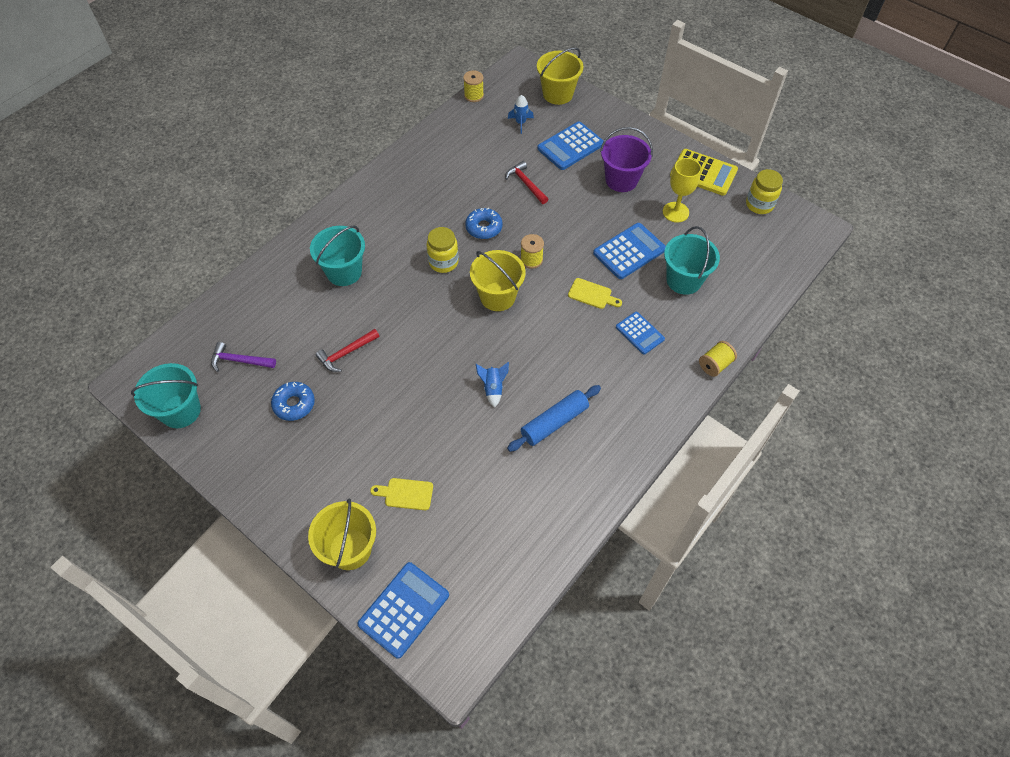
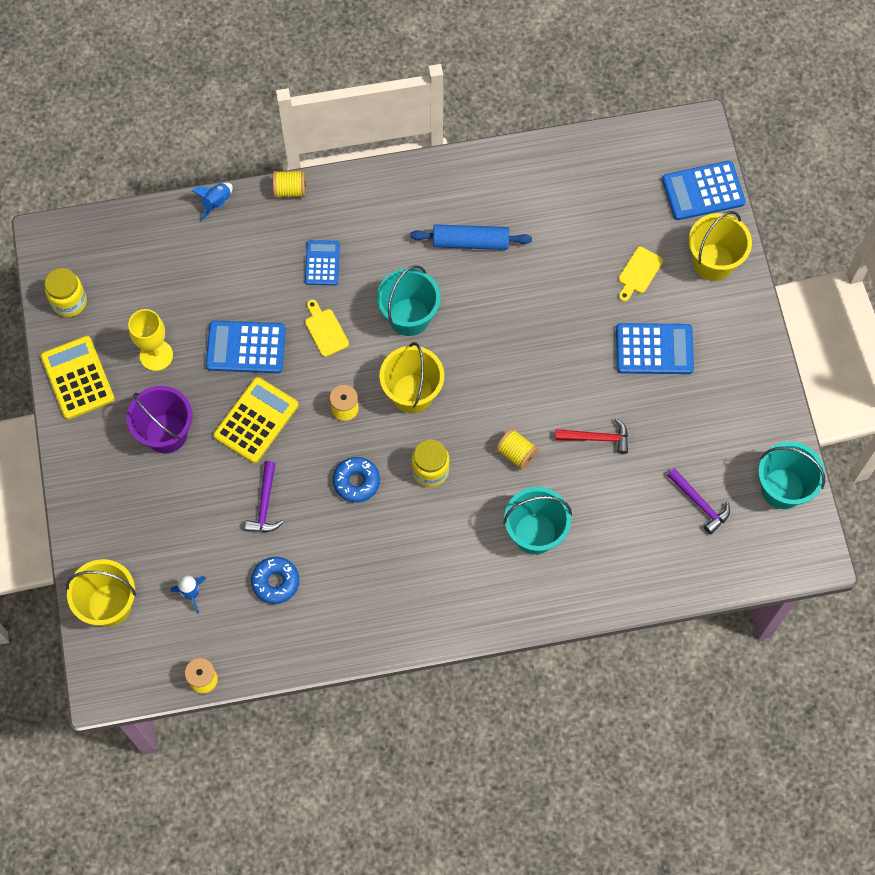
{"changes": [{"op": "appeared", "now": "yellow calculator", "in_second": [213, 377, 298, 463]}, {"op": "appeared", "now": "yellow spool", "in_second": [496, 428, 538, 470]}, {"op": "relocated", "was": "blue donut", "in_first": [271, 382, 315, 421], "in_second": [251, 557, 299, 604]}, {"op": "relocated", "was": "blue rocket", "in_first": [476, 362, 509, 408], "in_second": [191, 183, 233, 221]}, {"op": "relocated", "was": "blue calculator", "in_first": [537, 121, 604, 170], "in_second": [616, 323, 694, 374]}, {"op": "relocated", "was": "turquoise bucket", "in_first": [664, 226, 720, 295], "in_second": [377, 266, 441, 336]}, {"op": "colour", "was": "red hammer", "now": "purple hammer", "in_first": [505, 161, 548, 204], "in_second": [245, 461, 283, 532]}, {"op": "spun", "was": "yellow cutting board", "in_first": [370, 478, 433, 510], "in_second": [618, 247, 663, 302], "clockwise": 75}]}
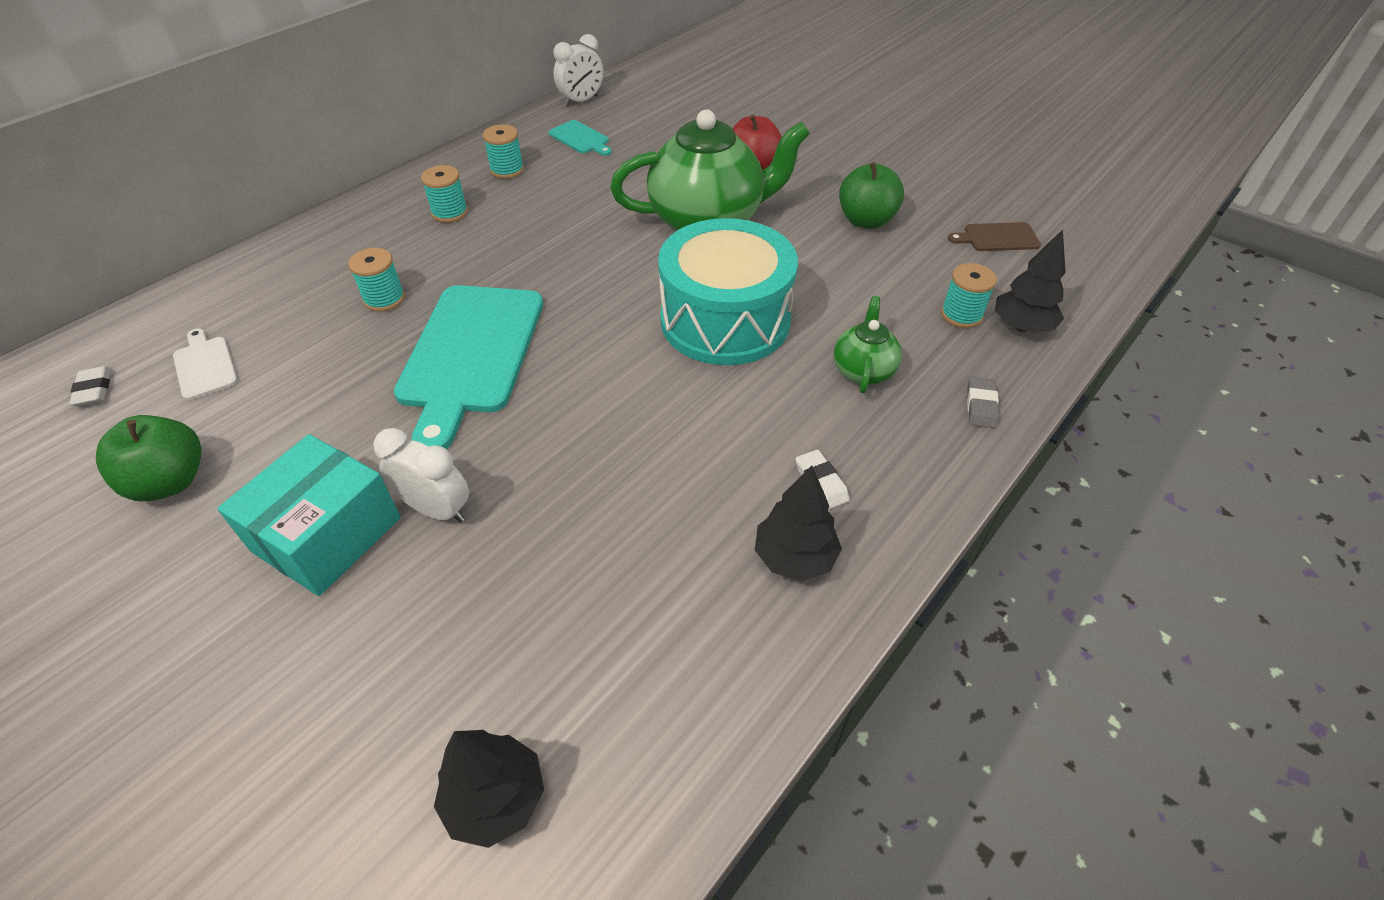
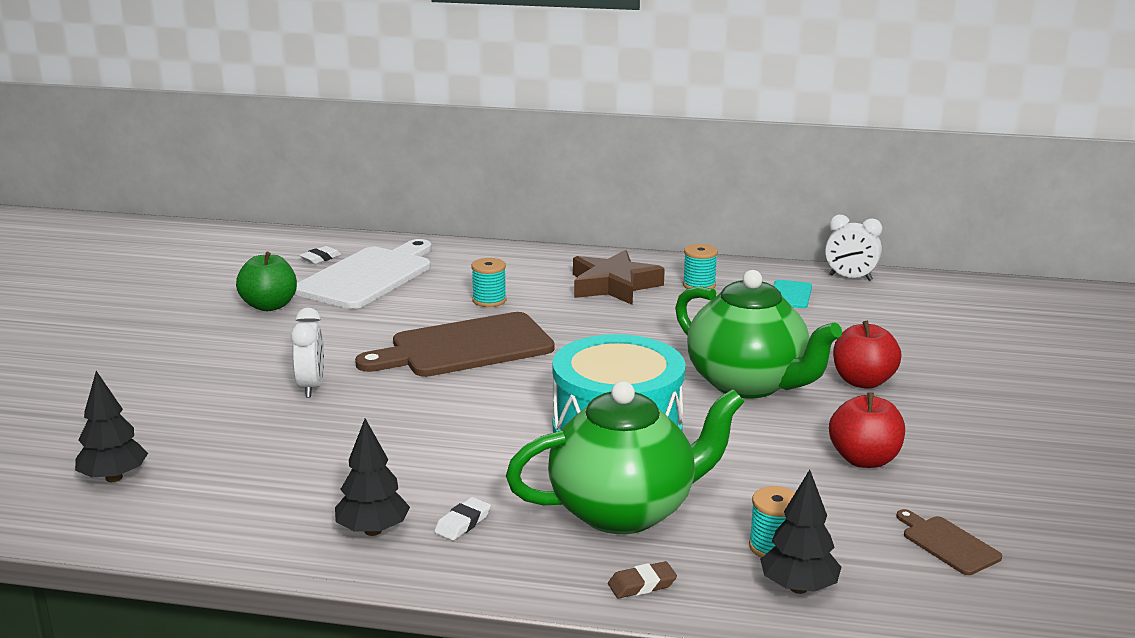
{"changes": [{"op": "missing", "was": "turquoise box", "in_first": [217, 434, 401, 596]}, {"op": "exchanged", "was": "turquoise spool", "now": "brown star", "in_first": [421, 165, 468, 223], "in_second": [573, 250, 665, 305]}, {"op": "colour", "was": "turquoise cutting board", "now": "brown cutting board", "in_first": [394, 285, 543, 449], "in_second": [355, 312, 555, 377]}, {"op": "colour", "was": "green apple", "now": "red apple", "in_first": [839, 162, 904, 229], "in_second": [829, 393, 905, 468]}, {"op": "colour", "was": "grey eraser", "now": "brown eraser", "in_first": [967, 377, 999, 428], "in_second": [608, 561, 677, 598]}, {"op": "size", "was": "white cutting board", "in_first": [173, 328, 238, 400], "in_second": [295, 239, 432, 309], "ratio": 2.23}, {"op": "size", "was": "green teapot", "in_first": [834, 296, 902, 393], "in_second": [506, 381, 745, 534], "ratio": 2.09}]}
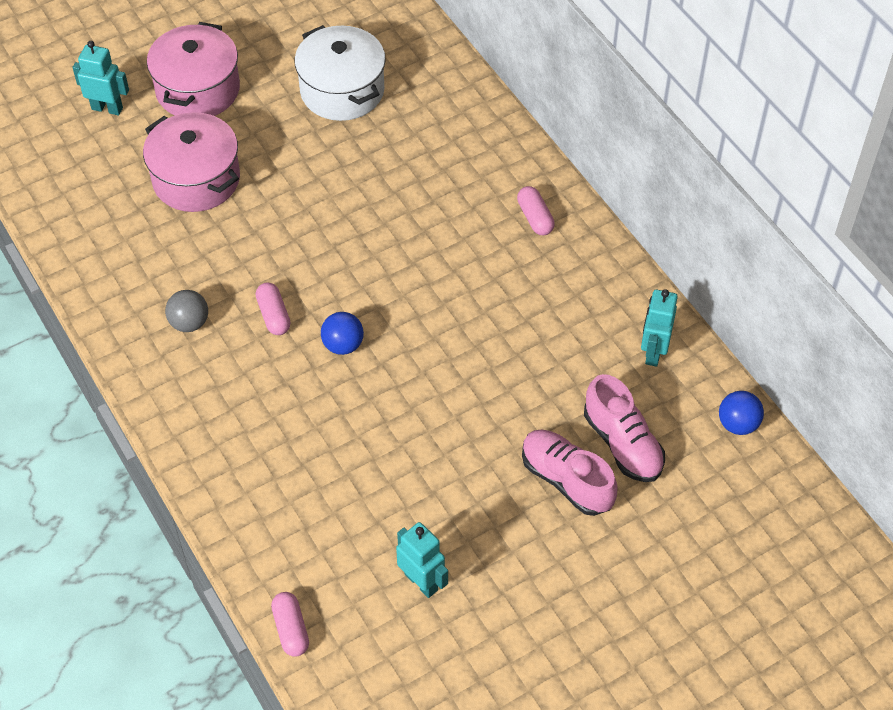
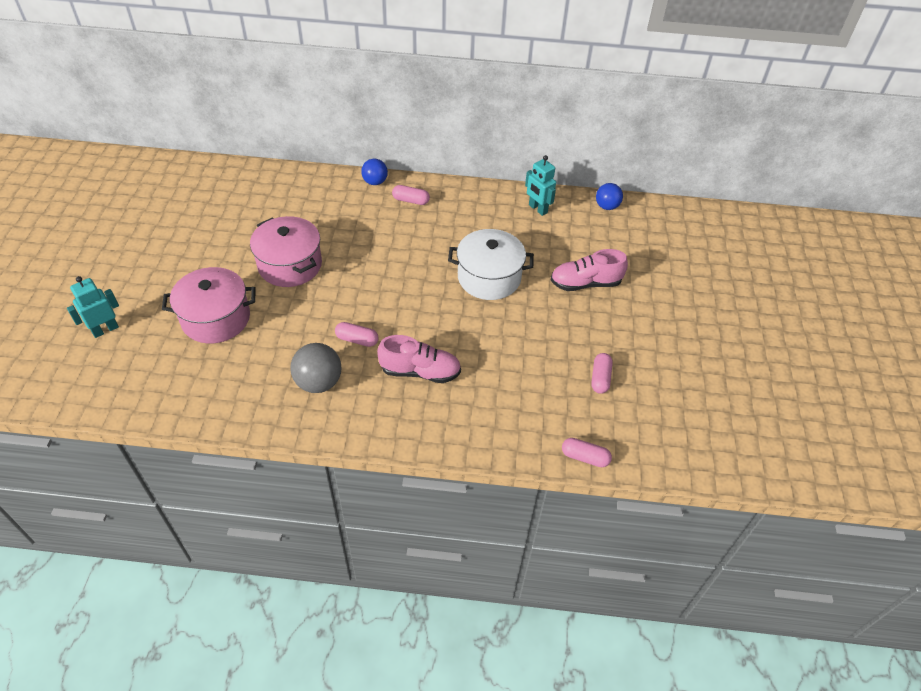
{"changes": [{"op": "relocated", "was": "pink pot", "in_first": [147, 22, 240, 116], "in_second": [250, 216, 322, 287]}, {"op": "relocated", "was": "white pot", "in_first": [294, 25, 386, 121], "in_second": [448, 229, 534, 300]}, {"op": "relocated", "was": "blue ball", "in_first": [321, 312, 364, 355], "in_second": [361, 159, 388, 185]}, {"op": "relocated", "was": "pink shoe", "in_first": [584, 374, 665, 482], "in_second": [377, 335, 461, 383]}, {"op": "exchanged", "was": "turquoise robot", "now": "pink capsule", "in_first": [396, 522, 448, 598], "in_second": [591, 353, 613, 394]}, {"op": "size", "was": "grey ball", "in_first": [165, 290, 208, 332], "in_second": [290, 343, 342, 393], "ratio": 1.51}]}
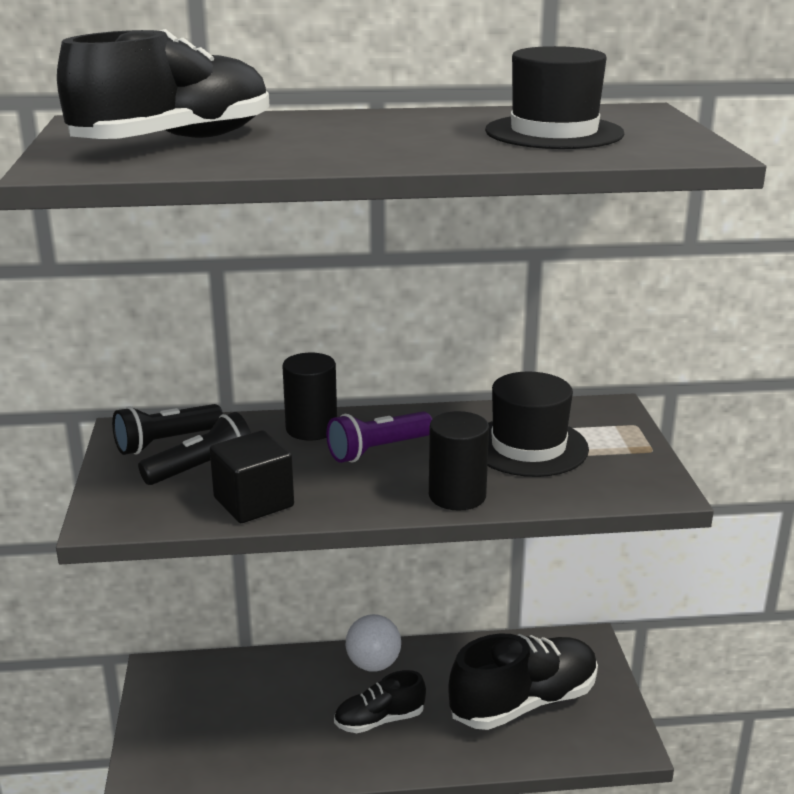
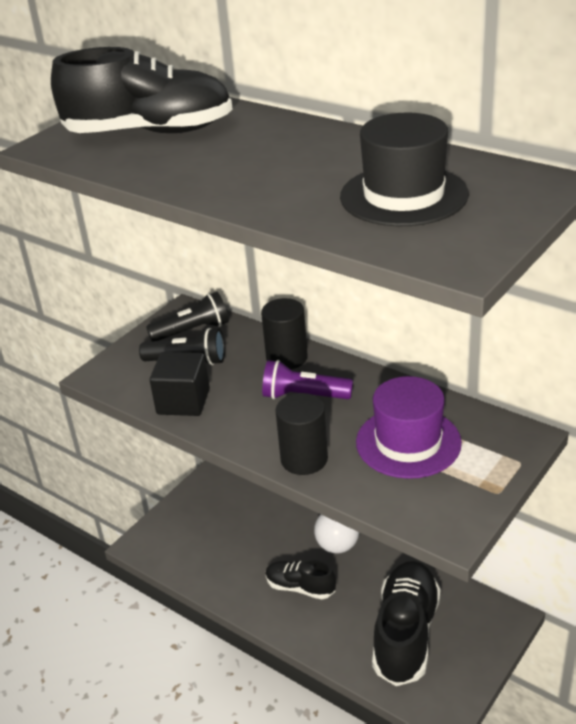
{"changes": [{"op": "colour", "was": "black hat", "now": "purple hat", "in_first": [488, 372, 589, 477], "in_second": [356, 376, 462, 479]}, {"op": "spun", "was": "black flashlight", "in_first": [112, 404, 223, 455], "in_second": [146, 292, 229, 341], "clockwise": 150}, {"op": "spun", "was": "black shoe", "in_first": [448, 633, 598, 730], "in_second": [372, 561, 441, 686], "clockwise": -90}]}
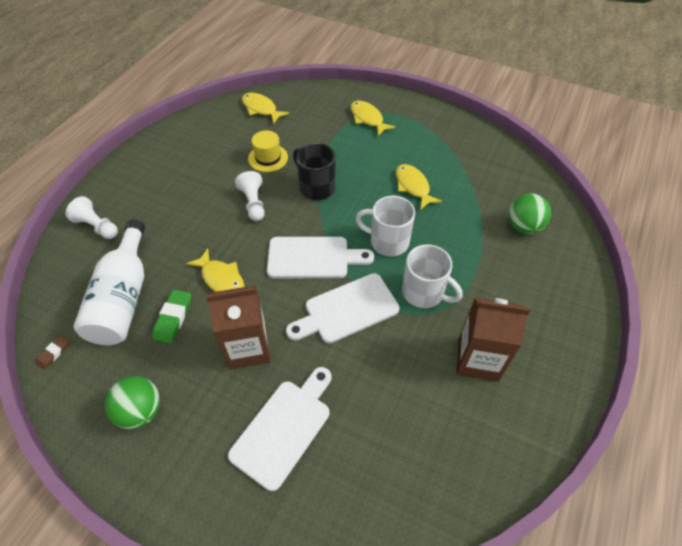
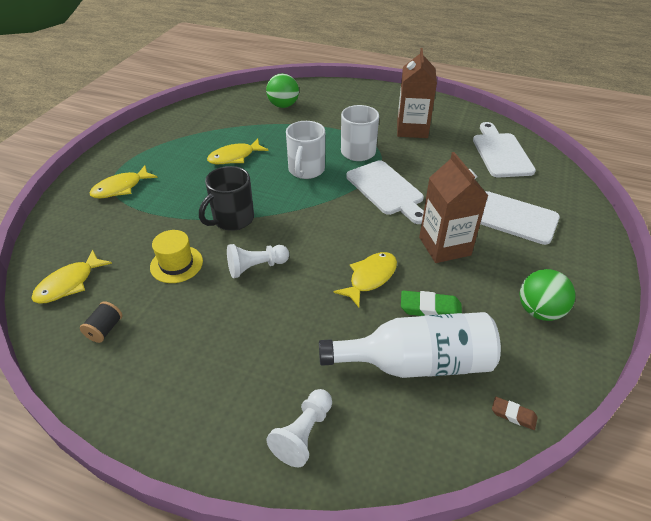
{"changes": [{"op": "appeared", "now": "black spool", "in_second": [80, 301, 122, 343]}, {"op": "relocated", "was": "white cutting board", "in_first": [267, 237, 374, 278], "in_second": [473, 122, 536, 177]}]}
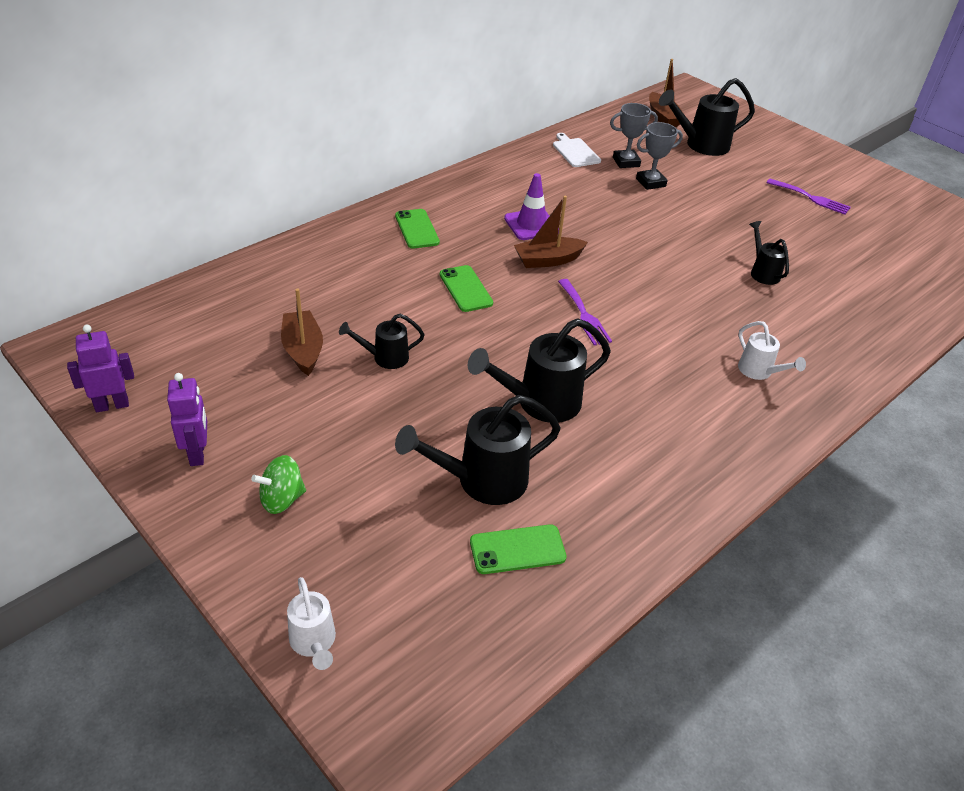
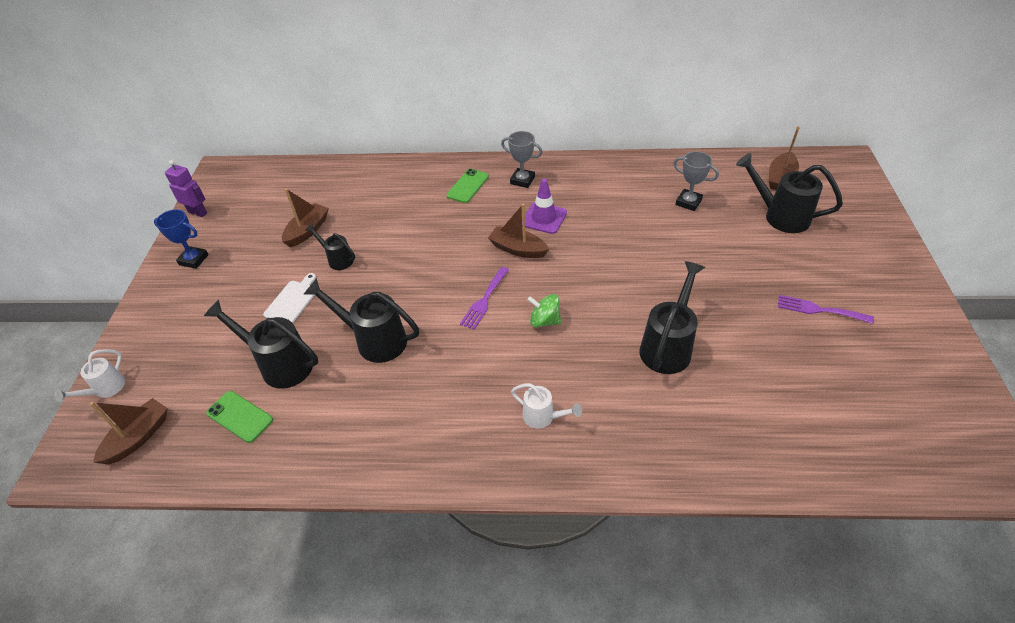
{"changes": [{"op": "missing", "was": "green phone", "in_first": [440, 265, 493, 312]}, {"op": "appeared", "now": "brown boat", "in_second": [90, 398, 168, 465]}, {"op": "relocated", "was": "green spinning top", "in_first": [251, 455, 306, 514], "in_second": [527, 294, 561, 328]}, {"op": "relocated", "was": "white cutting board", "in_first": [553, 133, 601, 167], "in_second": [263, 273, 316, 323]}, {"op": "relocated", "was": "grey trophy", "in_first": [636, 122, 683, 190], "in_second": [501, 131, 543, 188]}, {"op": "exchanged", "was": "purple robot", "now": "blue trophy", "in_first": [167, 373, 207, 466], "in_second": [154, 209, 209, 269]}, {"op": "spun", "was": "white watering can", "in_first": [738, 321, 806, 380], "in_second": [511, 383, 582, 429], "clockwise": -75}, {"op": "spun", "was": "purple fork", "in_first": [767, 179, 851, 215], "in_second": [778, 295, 874, 324], "clockwise": 120}, {"op": "size", "was": "black watering can", "in_first": [749, 221, 789, 285], "in_second": [640, 261, 705, 374], "ratio": 1.76}]}
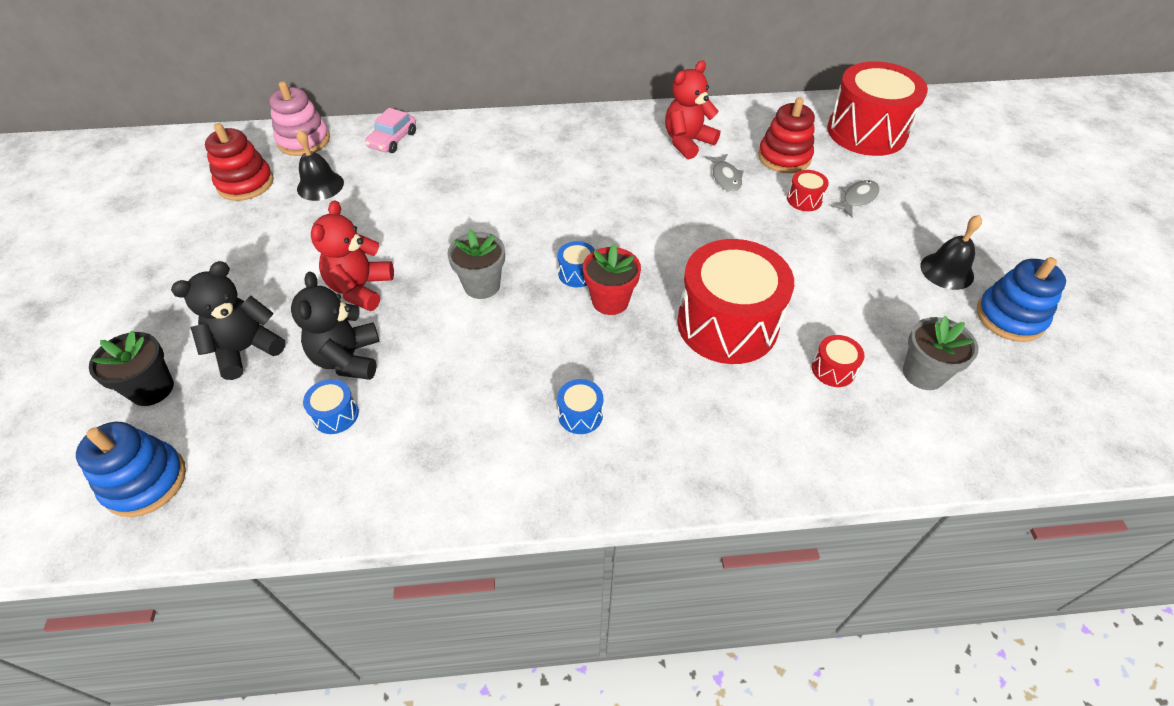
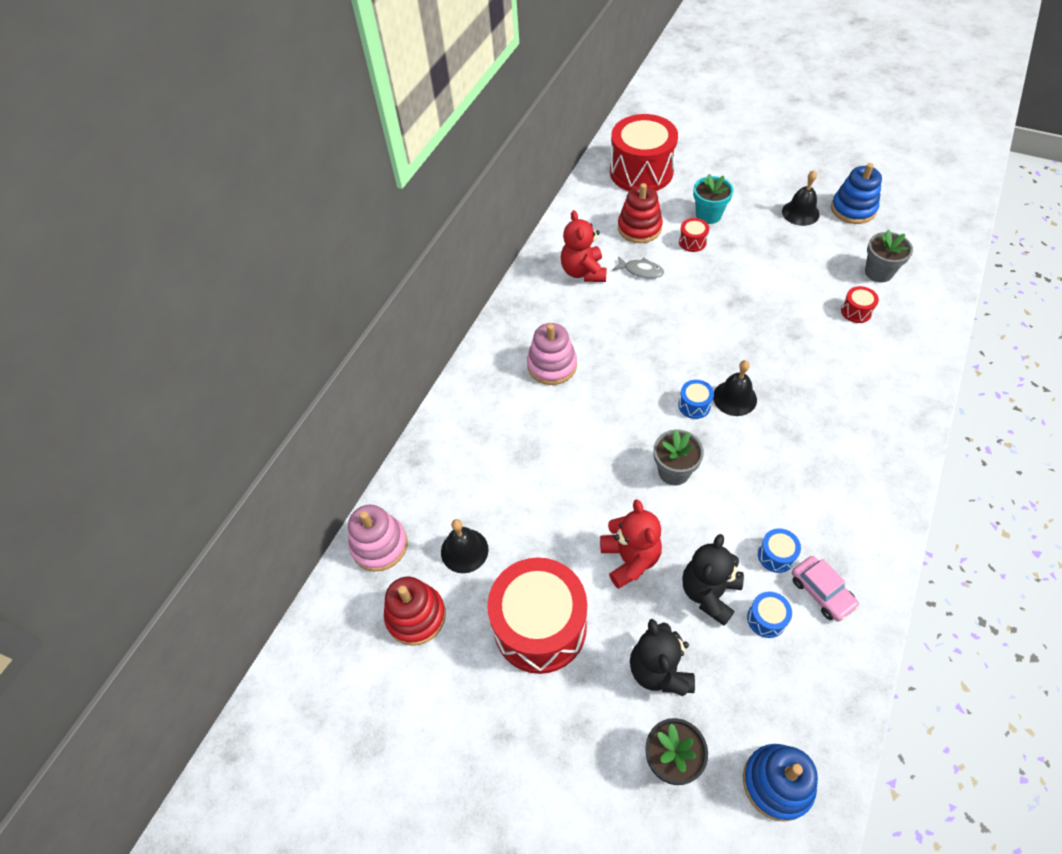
{"changes": [{"op": "appeared", "now": "pink stacking toy", "in_second": [527, 323, 577, 385]}, {"op": "relocated", "was": "pink car", "in_first": [365, 108, 416, 153], "in_second": [792, 556, 859, 622]}, {"op": "relocated", "was": "blue drum", "in_first": [557, 379, 603, 434], "in_second": [758, 528, 801, 573]}, {"op": "relocated", "was": "red drum", "in_first": [677, 239, 794, 364], "in_second": [487, 557, 587, 674]}, {"op": "exchanged", "was": "red flower pot", "now": "black bell", "in_first": [583, 244, 641, 315], "in_second": [713, 360, 757, 416]}, {"op": "exchanged", "was": "grey fish", "now": "turquoise flower pot", "in_first": [831, 180, 880, 217], "in_second": [693, 174, 734, 224]}, {"op": "spun", "was": "black teddy bear", "in_first": [291, 272, 379, 380], "in_second": [682, 534, 744, 626], "clockwise": 90}, {"op": "spun", "was": "red teddy bear", "in_first": [311, 200, 394, 311], "in_second": [600, 500, 662, 589], "clockwise": -150}]}
